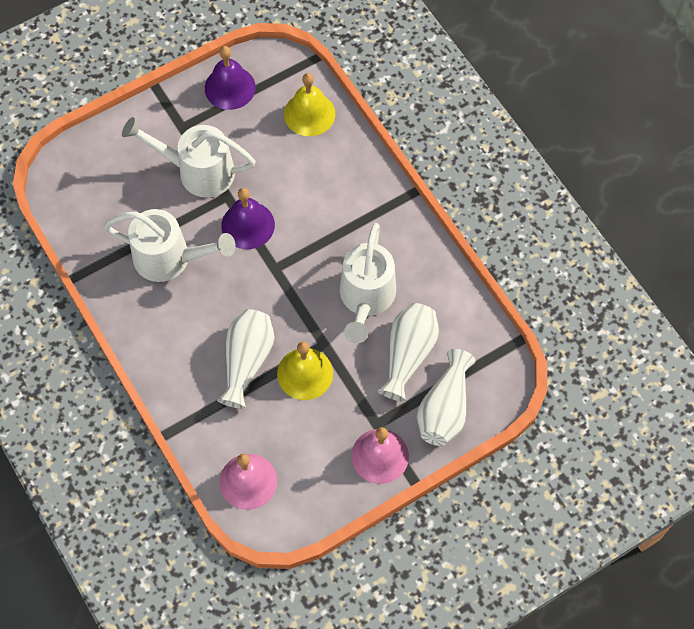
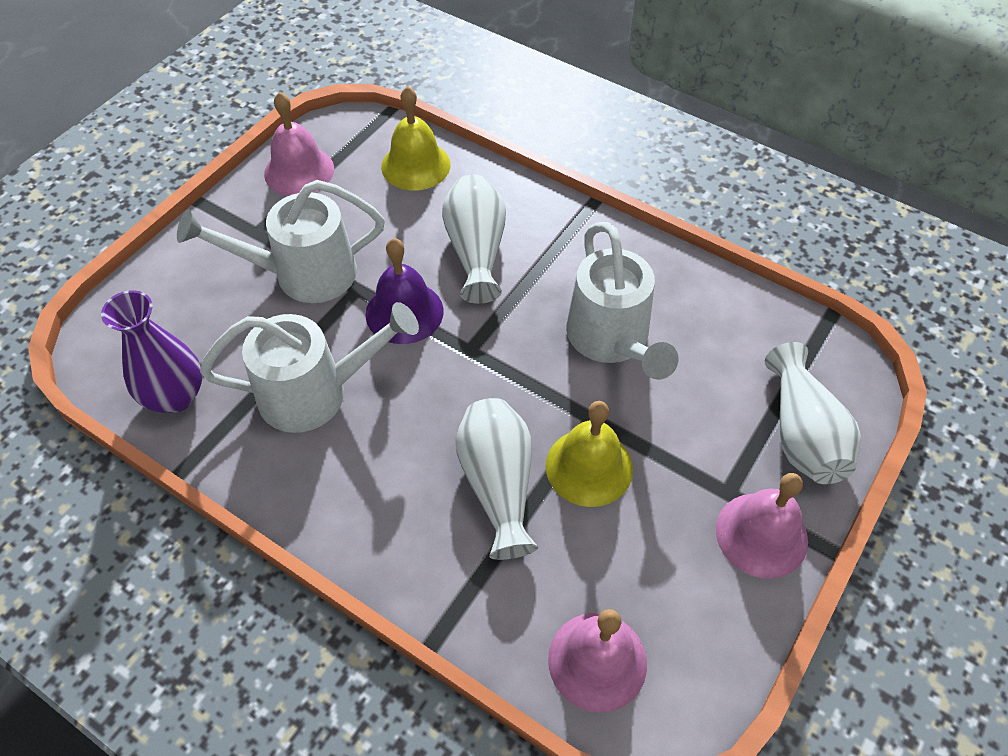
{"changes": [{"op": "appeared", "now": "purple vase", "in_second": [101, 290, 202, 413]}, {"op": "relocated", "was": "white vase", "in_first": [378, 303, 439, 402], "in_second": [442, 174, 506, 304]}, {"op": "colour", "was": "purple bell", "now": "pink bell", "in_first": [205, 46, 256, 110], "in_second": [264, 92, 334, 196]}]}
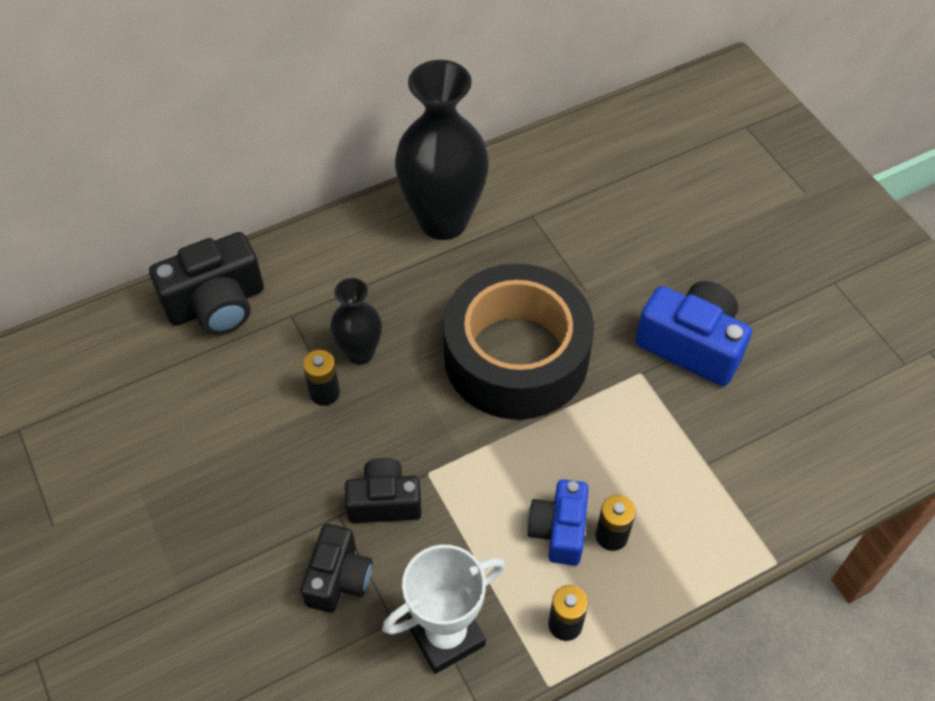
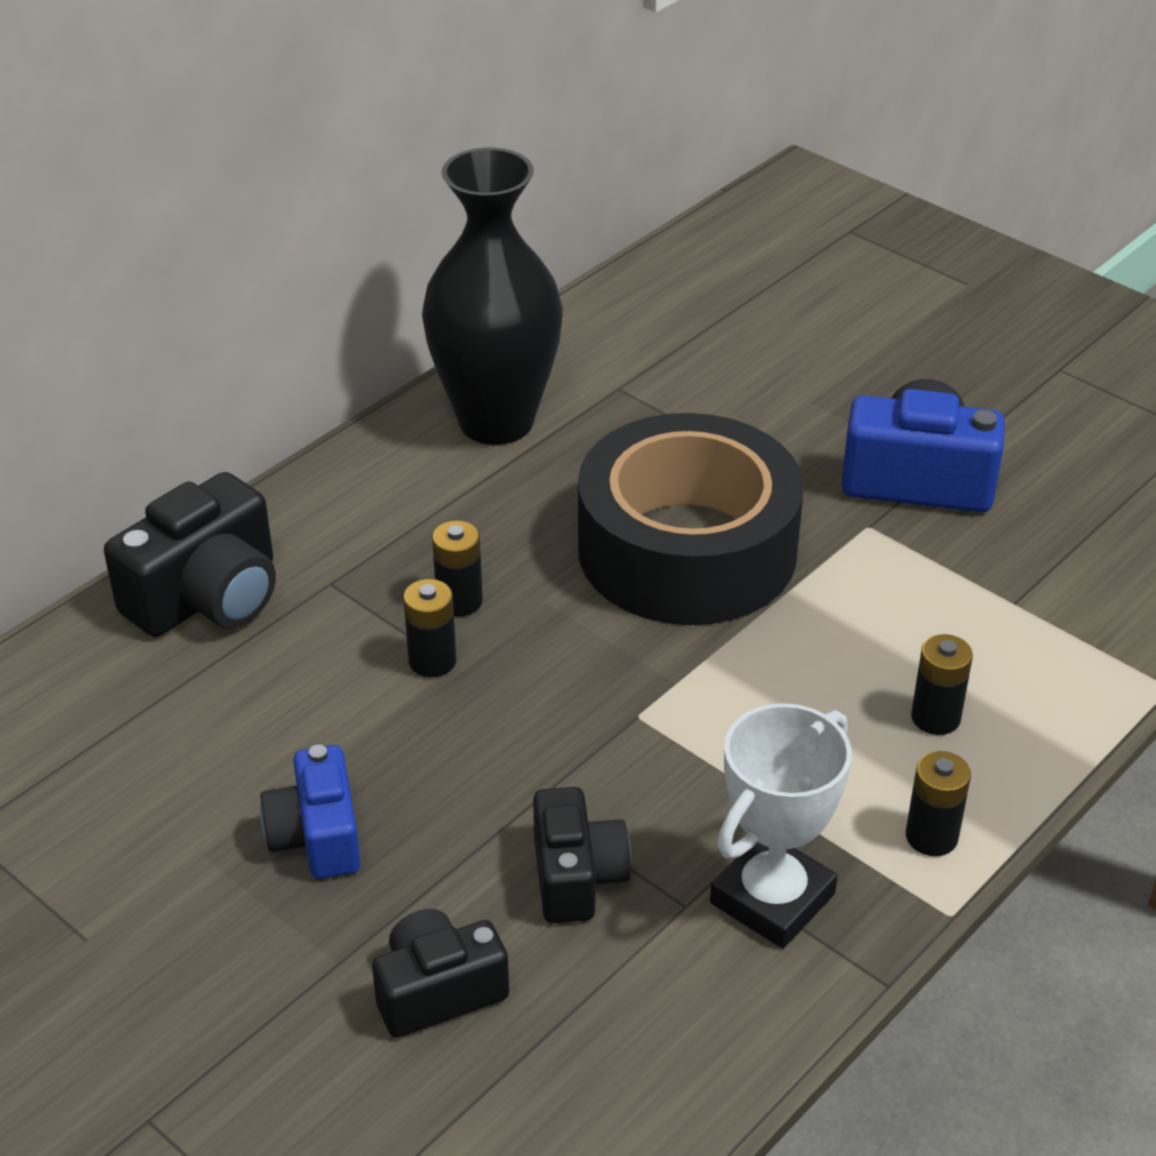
{"changes": [{"op": "relocated", "was": "black camera", "in_first": [345, 458, 422, 523], "in_second": [372, 909, 509, 1038]}, {"op": "relocated", "was": "blue camera", "in_first": [527, 479, 589, 565], "in_second": [260, 745, 361, 879]}, {"op": "exchanged", "was": "black vase", "now": "black battery", "in_first": [330, 278, 382, 365], "in_second": [432, 520, 483, 617]}]}
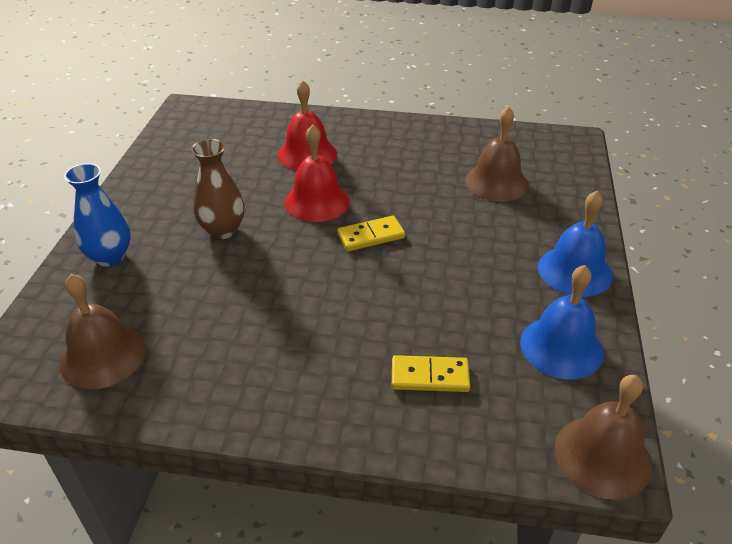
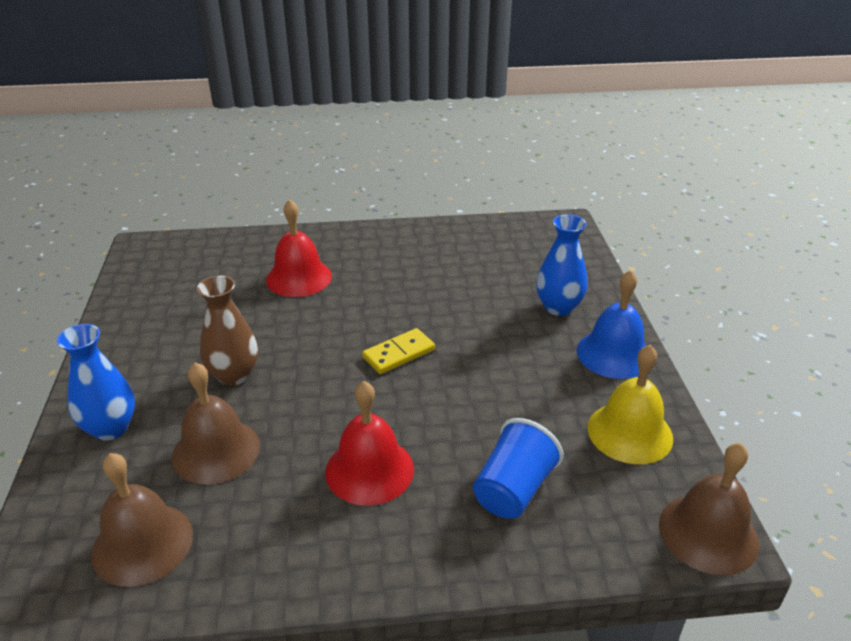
{"changes": [{"op": "appeared", "now": "blue vase", "in_second": [536, 215, 587, 316]}, {"op": "relocated", "was": "red bell", "in_first": [285, 125, 350, 222], "in_second": [325, 381, 414, 506]}, {"op": "relocated", "was": "brown bell", "in_first": [465, 106, 529, 202], "in_second": [172, 362, 260, 485]}, {"op": "exchanged", "was": "yellow domino", "now": "blue cup", "in_first": [392, 355, 470, 392], "in_second": [473, 418, 564, 518]}, {"op": "colour", "was": "blue bell", "now": "yellow bell", "in_first": [520, 265, 604, 379], "in_second": [587, 345, 673, 464]}]}
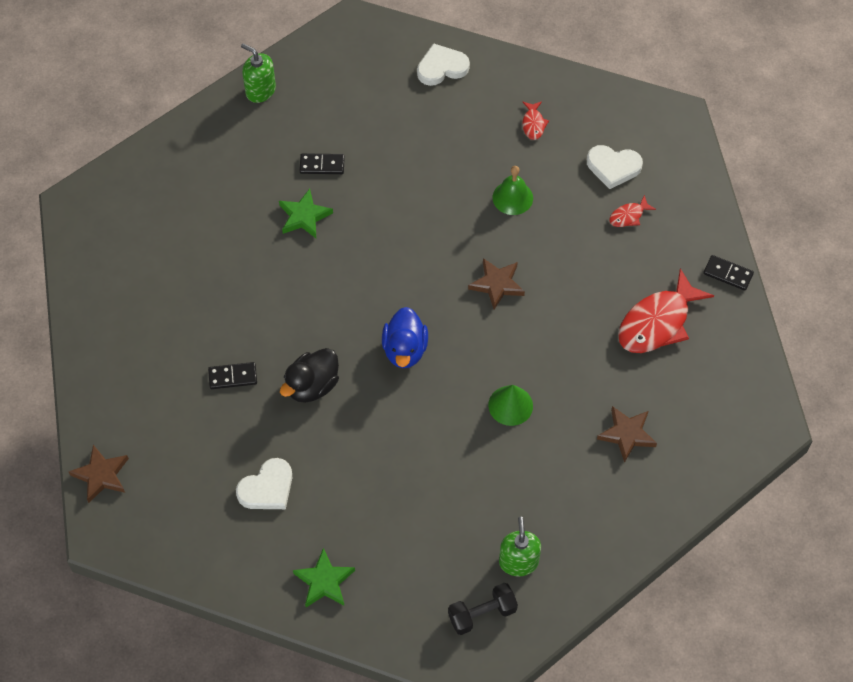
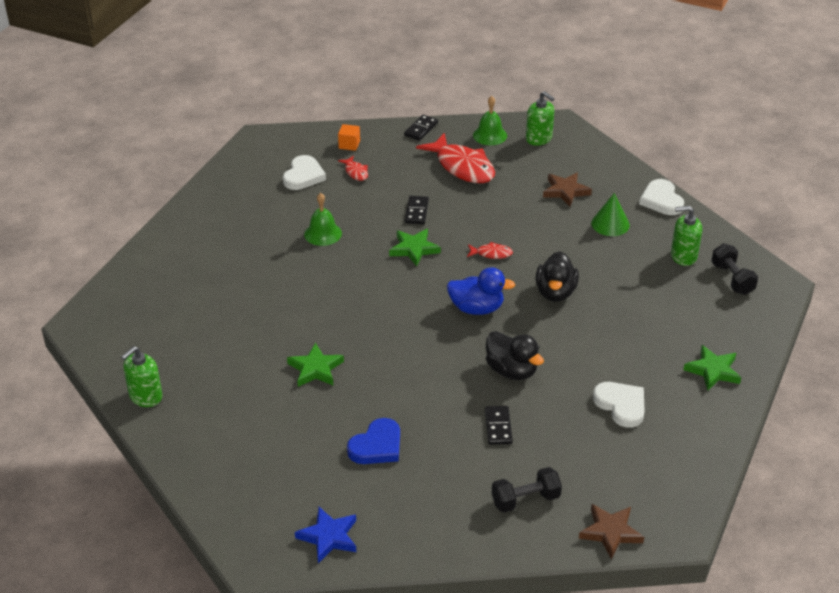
{"changes": [{"op": "appeared", "now": "blue star", "in_second": [295, 507, 356, 563]}, {"op": "appeared", "now": "orange cube", "in_second": [338, 124, 360, 151]}, {"op": "appeared", "now": "blue heart", "in_second": [347, 418, 400, 464]}, {"op": "appeared", "now": "green bell", "in_second": [473, 96, 507, 145]}, {"op": "appeared", "now": "black dumbbell", "in_second": [492, 467, 562, 513]}, {"op": "appeared", "now": "green soap dispenser", "in_second": [526, 91, 555, 146]}, {"op": "appeared", "now": "black duck", "in_second": [536, 251, 579, 302]}, {"op": "relocated", "was": "black domino", "in_first": [299, 153, 345, 174], "in_second": [405, 196, 429, 224]}, {"op": "relocated", "was": "white heart", "in_first": [417, 43, 470, 86], "in_second": [639, 179, 684, 215]}, {"op": "relocated", "was": "green cone", "in_first": [488, 385, 533, 426], "in_second": [591, 193, 630, 236]}, {"op": "relocated", "was": "red fish", "in_first": [522, 101, 549, 140], "in_second": [467, 242, 513, 259]}, {"op": "colour", "was": "brown star", "now": "green star", "in_first": [468, 258, 525, 310], "in_second": [389, 229, 441, 266]}]}
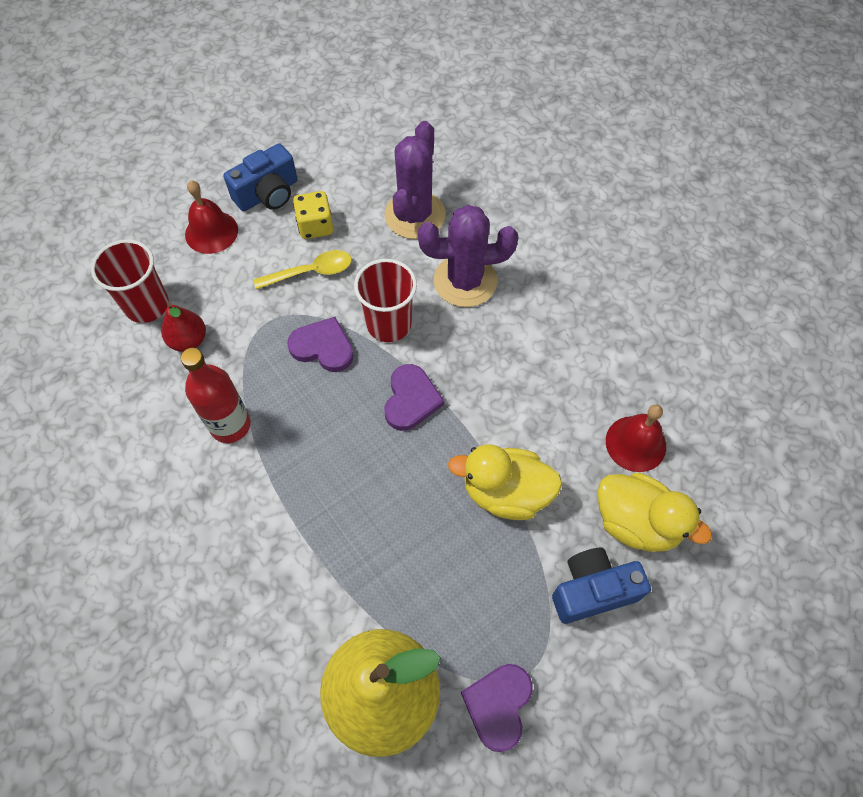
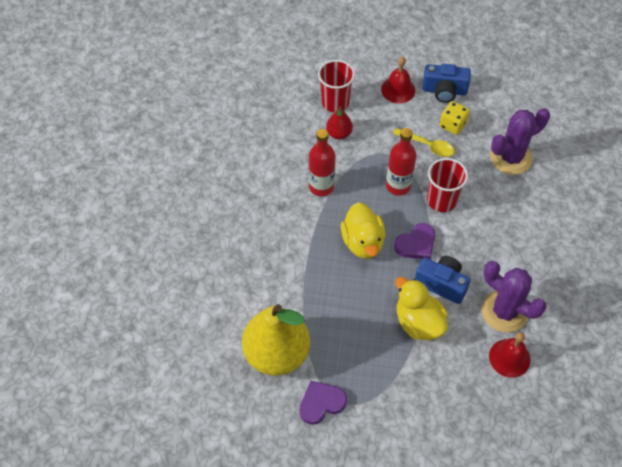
{"changes": [{"op": "relocated", "was": "purple cactus", "in_first": [418, 205, 518, 307], "in_second": [481, 261, 547, 333]}, {"op": "relocated", "was": "blue camera", "in_first": [552, 548, 651, 624], "in_second": [415, 256, 470, 304]}, {"op": "relocated", "was": "yellow duck", "in_first": [598, 473, 712, 552], "in_second": [341, 202, 385, 259]}, {"op": "exchanged", "was": "purple heart", "now": "red bottle", "in_first": [287, 317, 354, 372], "in_second": [386, 128, 417, 196]}]}
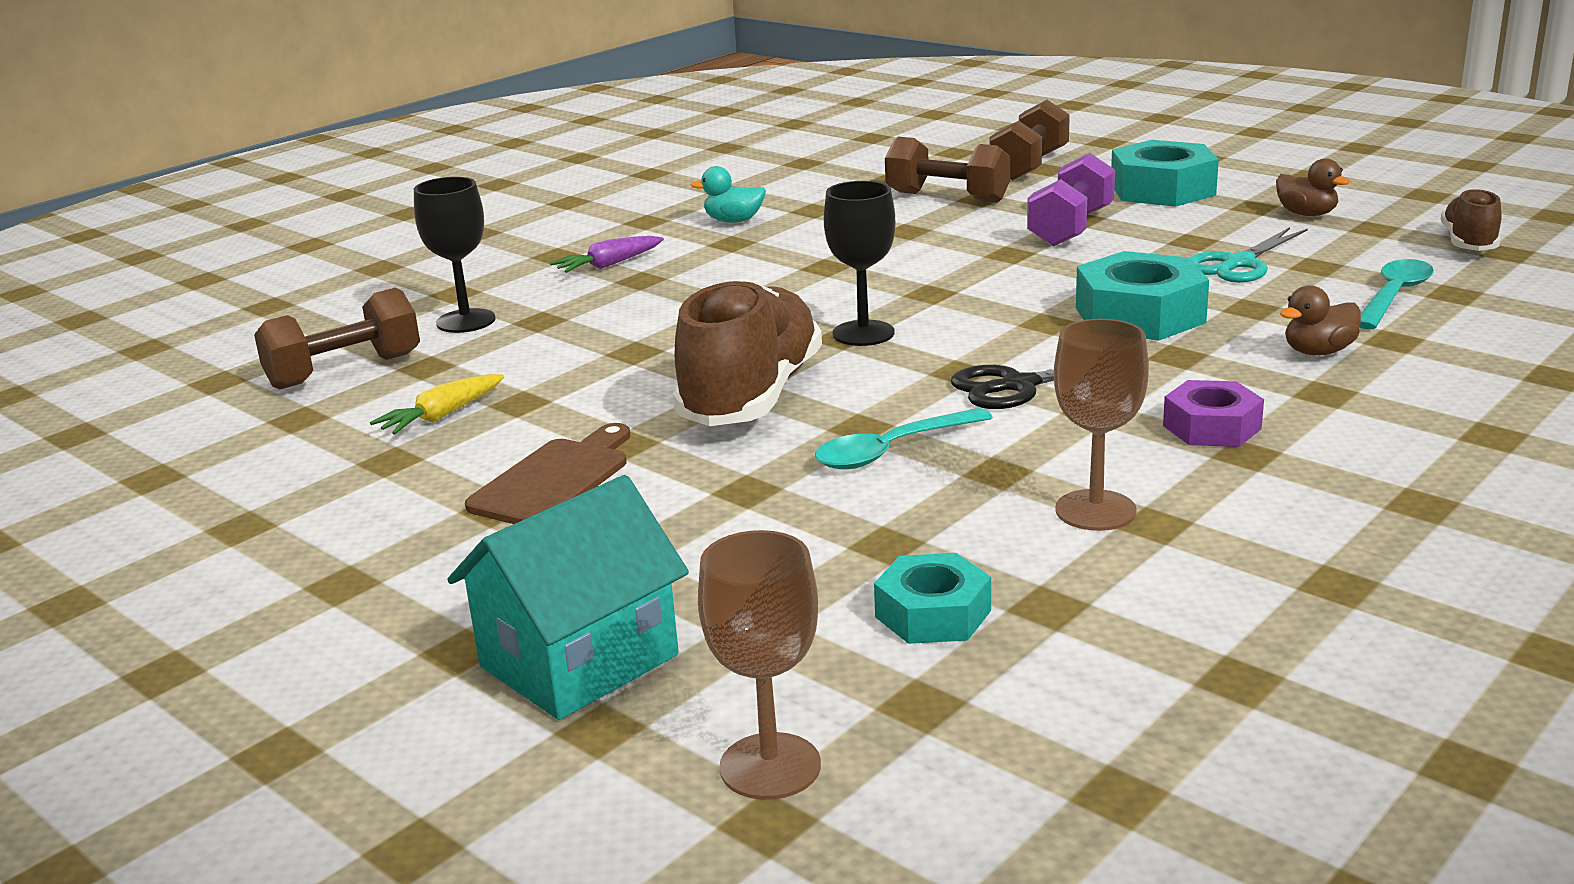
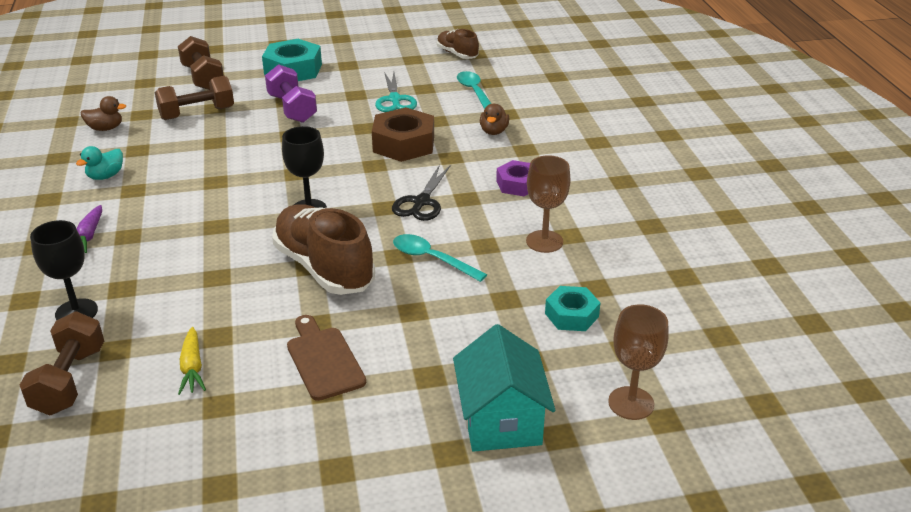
{"changes": [{"op": "relocated", "was": "brown duck", "in_first": [1276, 158, 1350, 216], "in_second": [81, 96, 126, 131]}, {"op": "colour", "was": "turquoise nut", "now": "brown nut", "in_first": [1076, 251, 1209, 341], "in_second": [372, 107, 434, 162]}, {"op": "spun", "was": "turquoise spoon", "in_first": [815, 408, 993, 470], "in_second": [393, 234, 487, 282], "clockwise": 120}]}
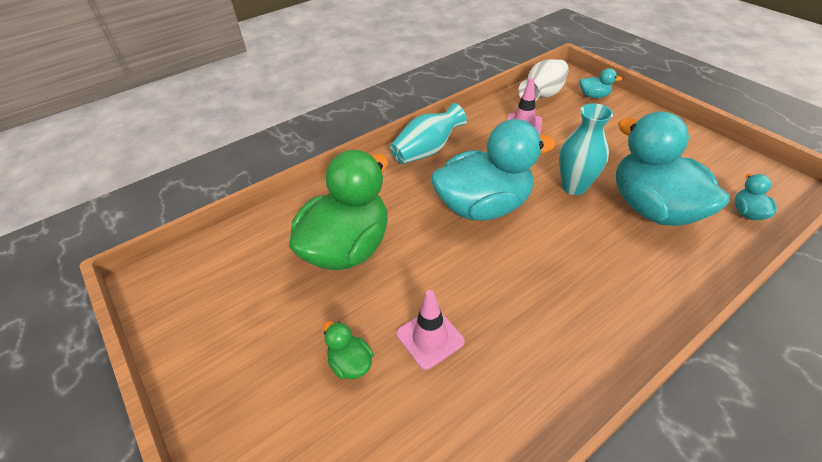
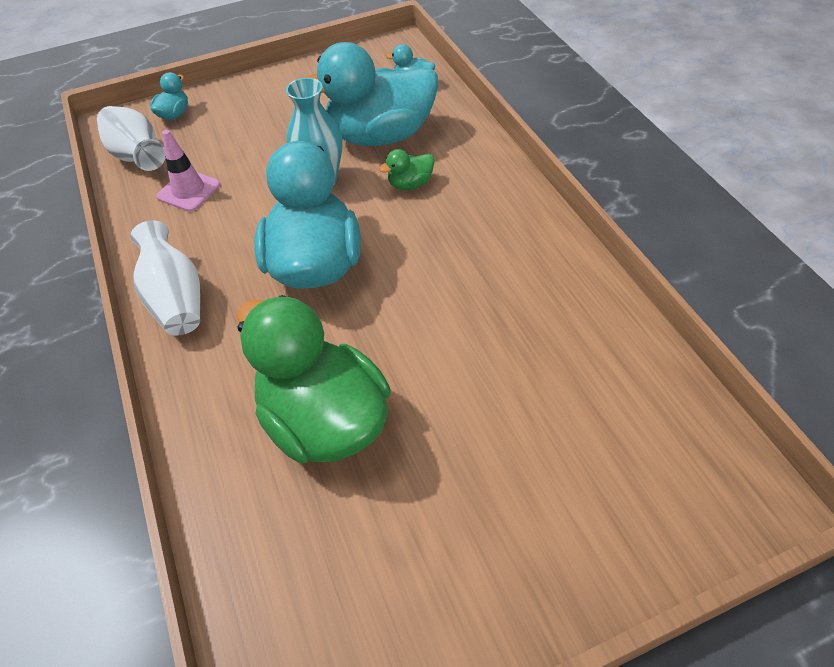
{"changes": [{"op": "missing", "was": "pink traffic cone", "in_first": [397, 290, 465, 370]}, {"op": "relocated", "was": "green duck", "in_first": [323, 321, 374, 379], "in_second": [379, 149, 435, 190]}, {"op": "colour", "was": "turquoise vase", "now": "white vase", "in_first": [390, 103, 467, 164], "in_second": [130, 220, 200, 335]}]}
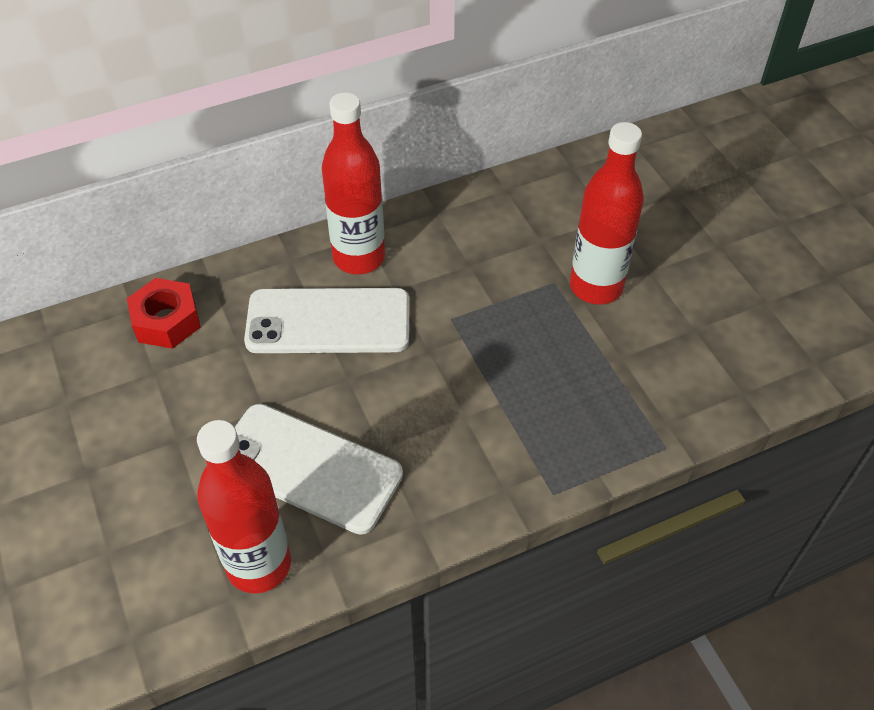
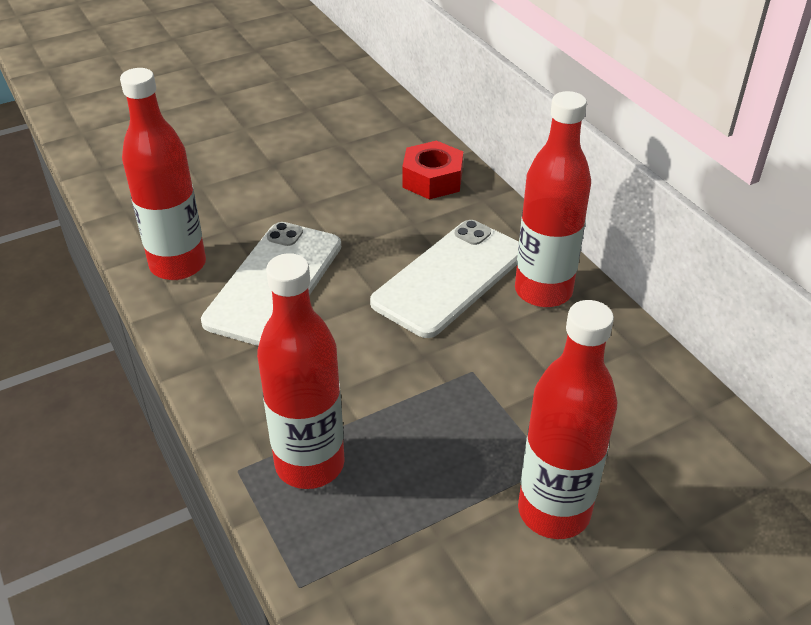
{"changes": [{"op": "appeared", "now": "red bottle", "in_second": [257, 253, 345, 489]}, {"op": "spun", "was": "white phone", "in_first": [244, 288, 409, 353], "in_second": [370, 220, 519, 338], "clockwise": 45}]}
